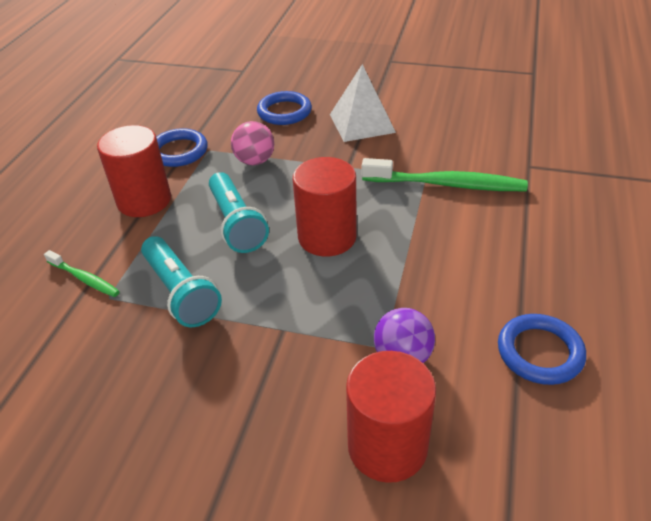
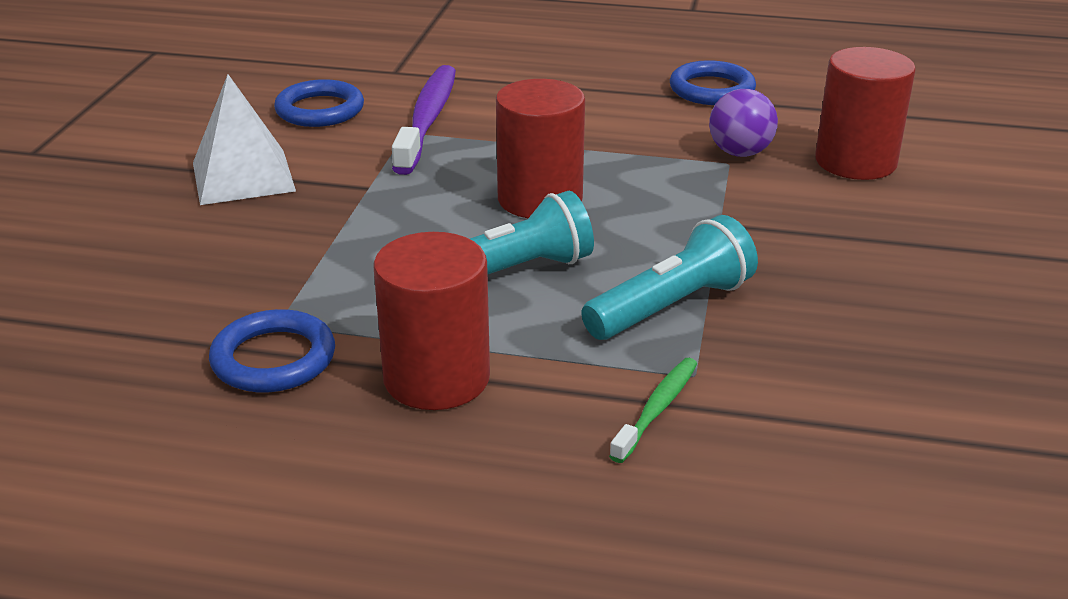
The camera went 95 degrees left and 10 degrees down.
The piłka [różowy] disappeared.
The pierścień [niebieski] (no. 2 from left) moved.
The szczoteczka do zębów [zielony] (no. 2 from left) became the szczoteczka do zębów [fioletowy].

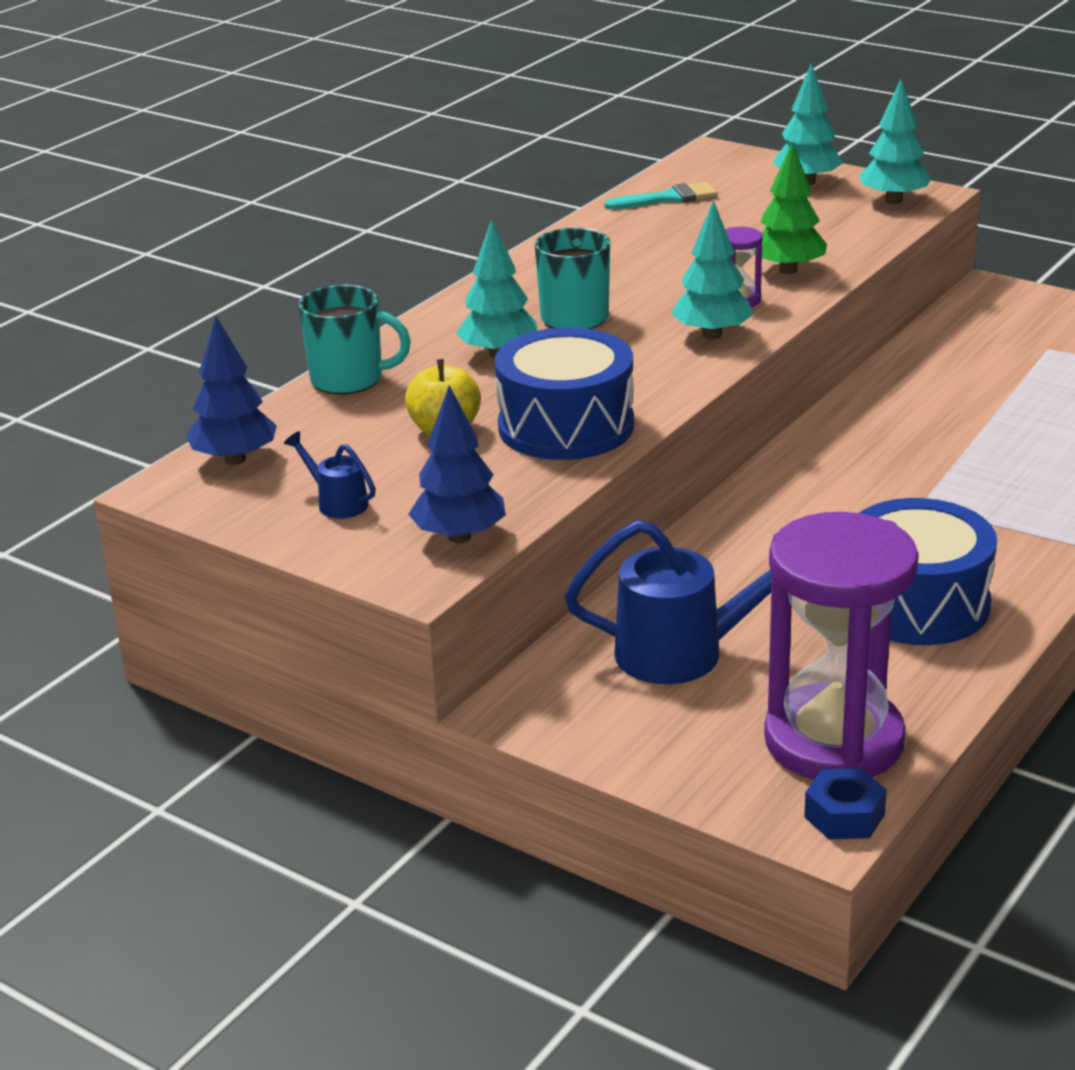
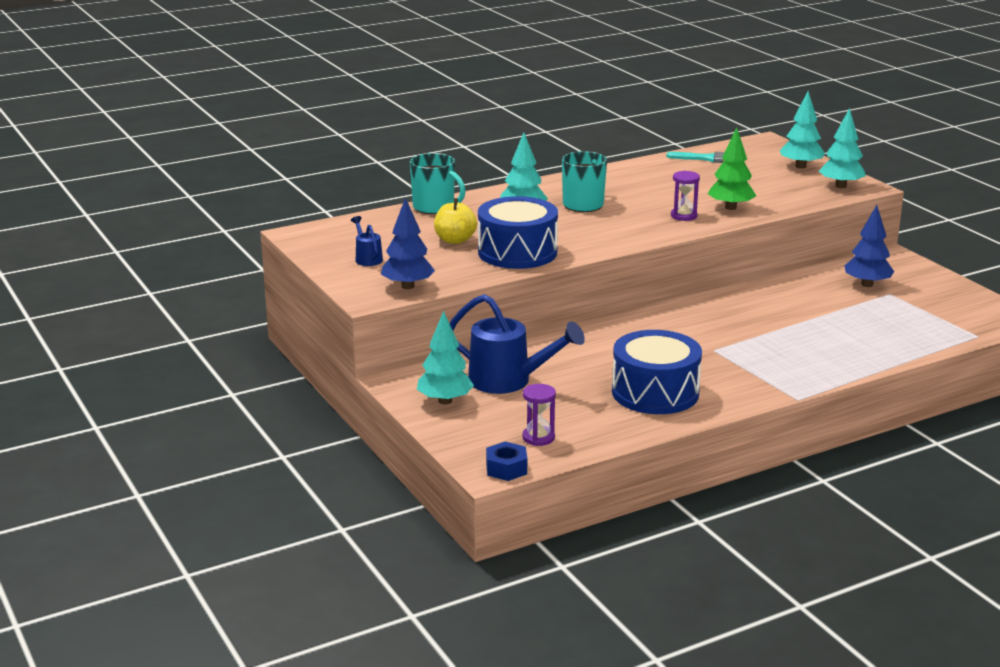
The camera went 25 degrees right and 5 degrees down.
The drzewko [niebieski] (no. 1 from left in the first image) moved.
The drzewko [turkusowy] (no. 2 from left in the first image) moved.
The klepsydra [fioletowy] (no. 2 from left in the first image) changed to 0.40 times the size.

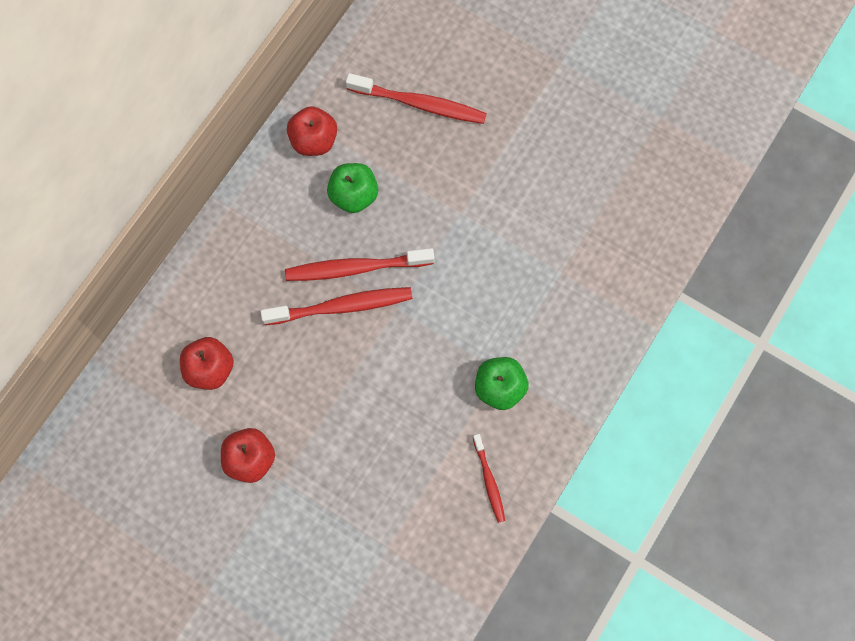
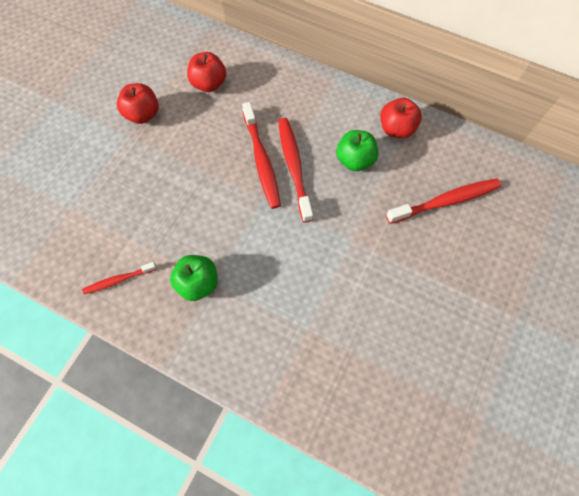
The camera went 85 degrees right and 5 degrees down.
The szczoteczka do zębów [czerwony] (no. 3 from left in the first image) turned 120 degrees counterclockwise.

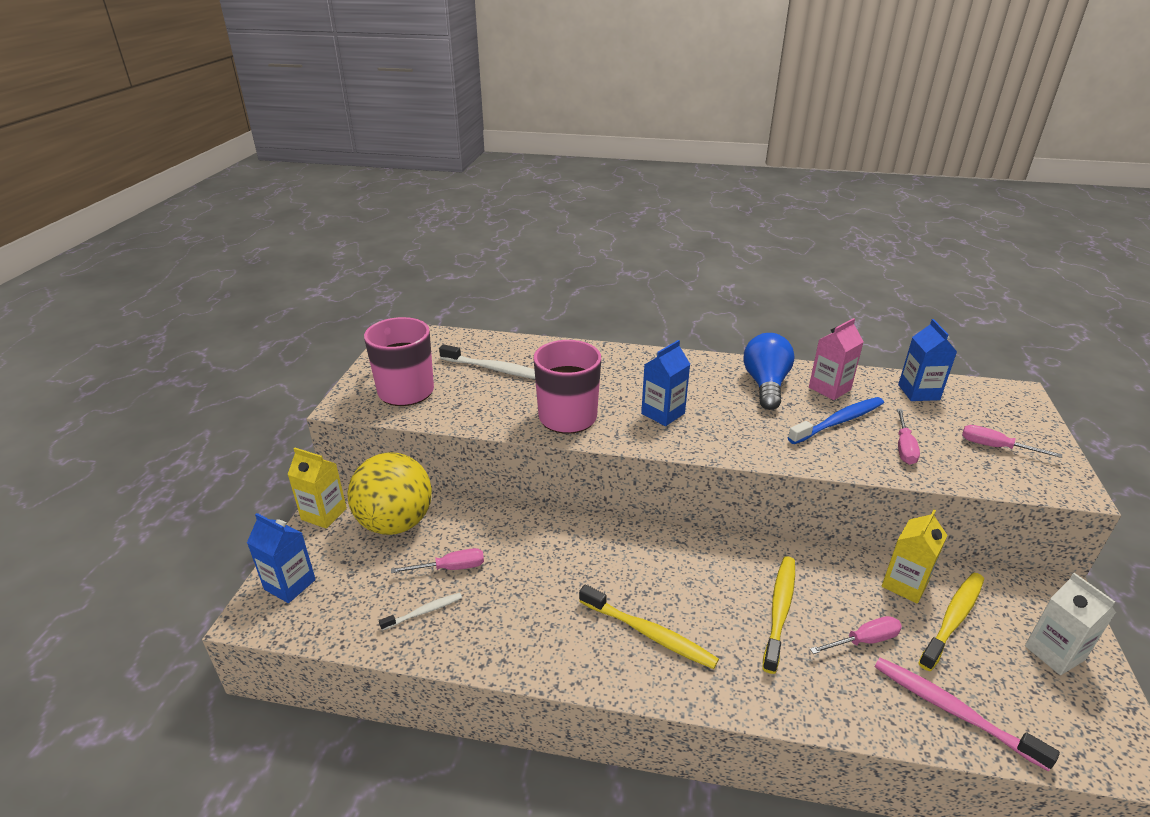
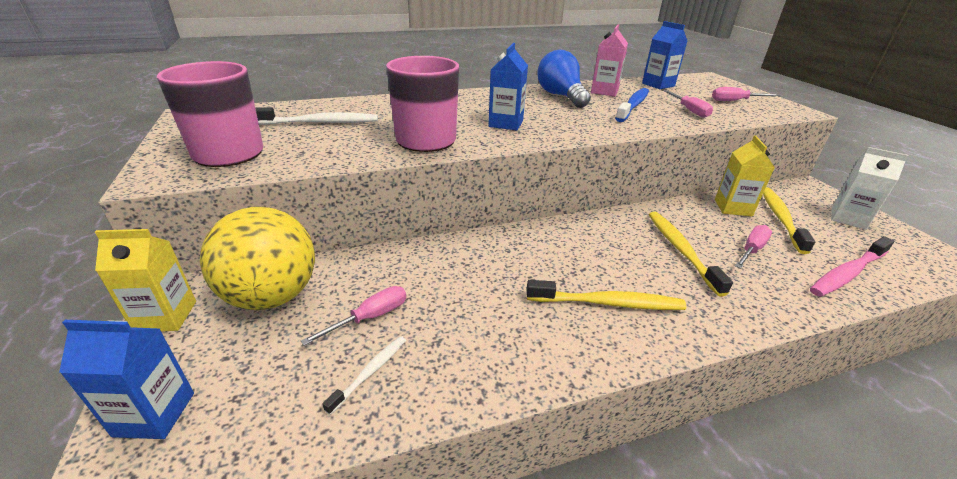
The camera went 30 degrees left and 0 degrees up.
The szczoteczka do zębów [różowy] turned 45 degrees counterclockwise.

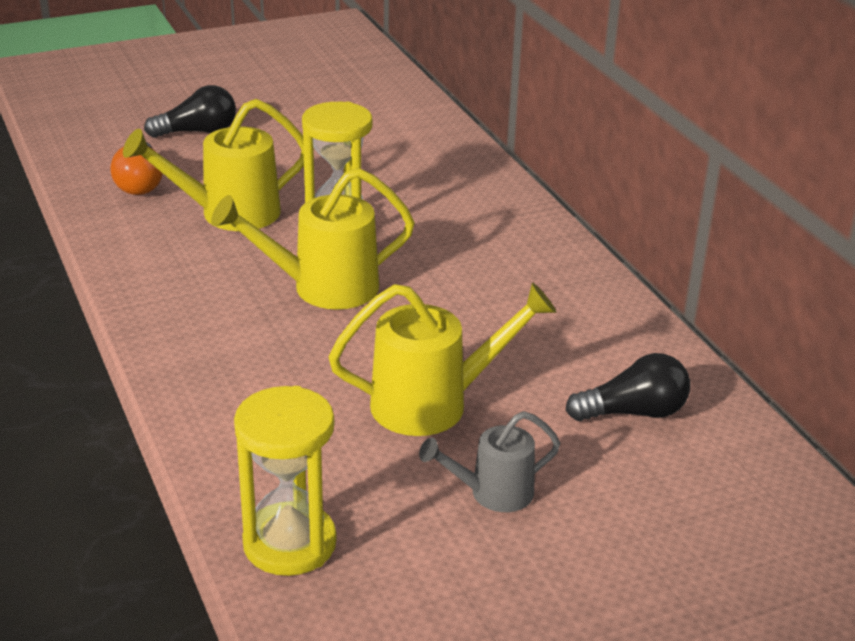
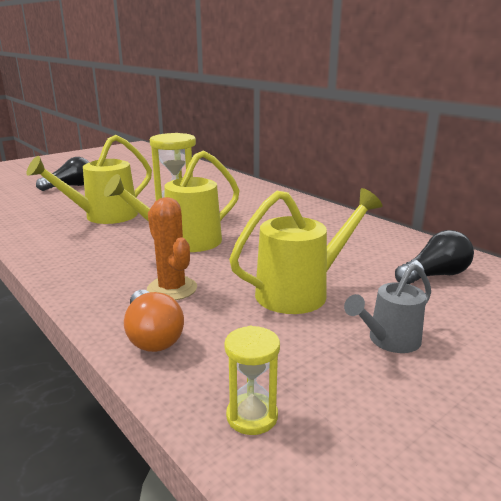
The camera went 15 degrees left and 10 degrees down.
The kaktus [pomarańczowy] appeared.
The żarówka [pomarańczowy] moved.
The klepsydra [żółty] (no. 1 from left in the first image) changed to 0.57 times the size.

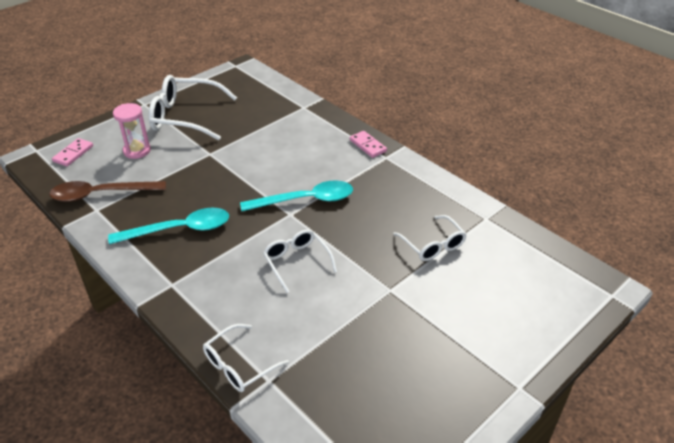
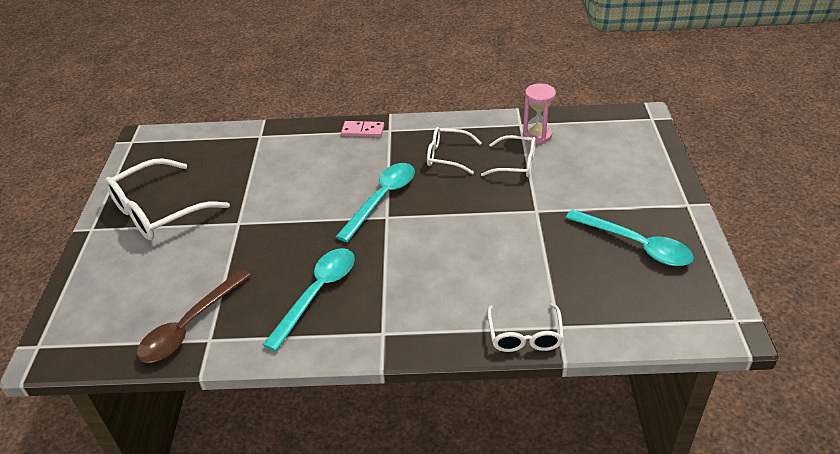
The camera went 45 degrees left and 0 degrees up.
The kostka domina [różowy] (no. 1 from left) disappeared.
The łyżka [turkusowy] (no. 3 from left) appeared.
The klepsydra [różowy] moved.
The okulary [biały] (no. 3 from left in the first image) moved.

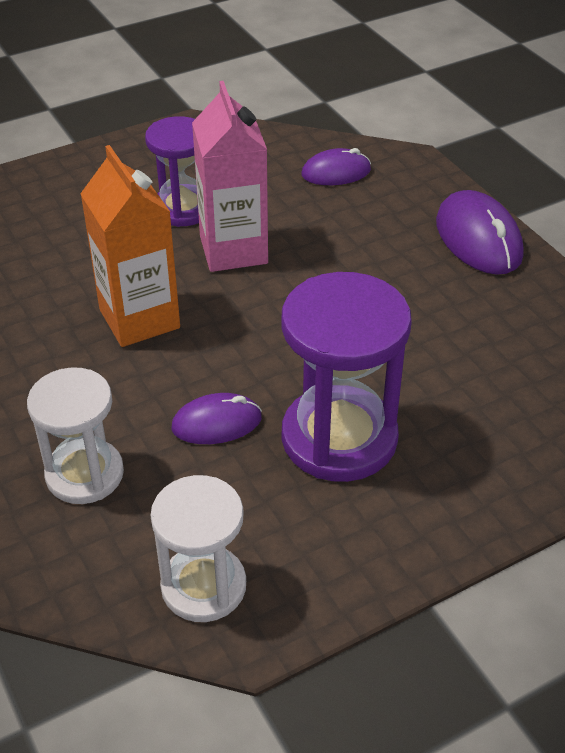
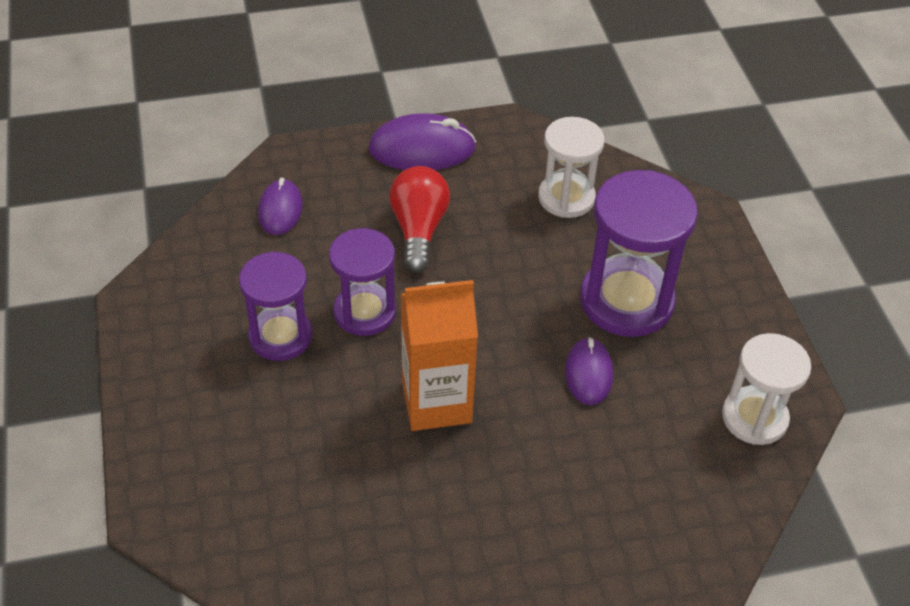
The camera went 75 degrees left and 5 degrees up.
The żarówka [czerwony] appeared.
The klepsydra [biały] (no. 1 from left) moved.
The karton mleka [różowy] was replaced by the klepsydra [fioletowy] (no. 2 from left).

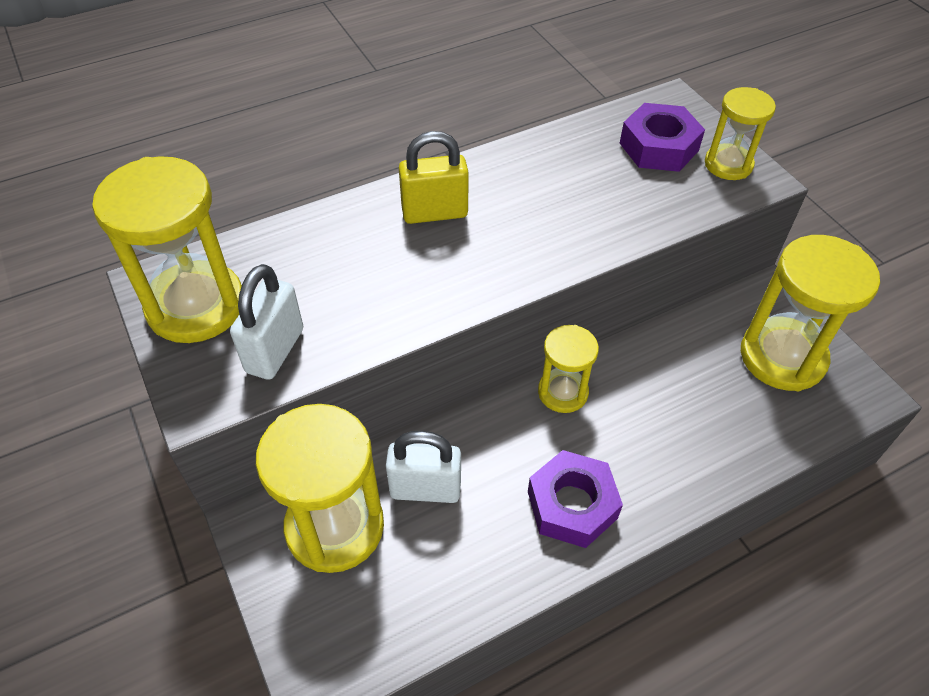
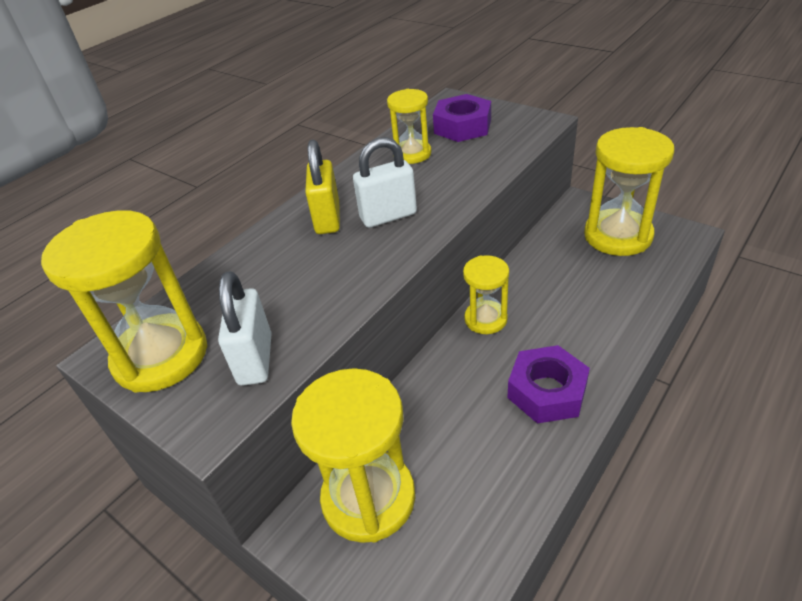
The camera went 20 degrees left and 10 degrees down.
The kłódka [biały] (no. 2 from left) moved.
The klepsydra [żółty] (no. 4 from left in the first image) moved.
The kłódka [żółty] turned 60 degrees counterclockwise.

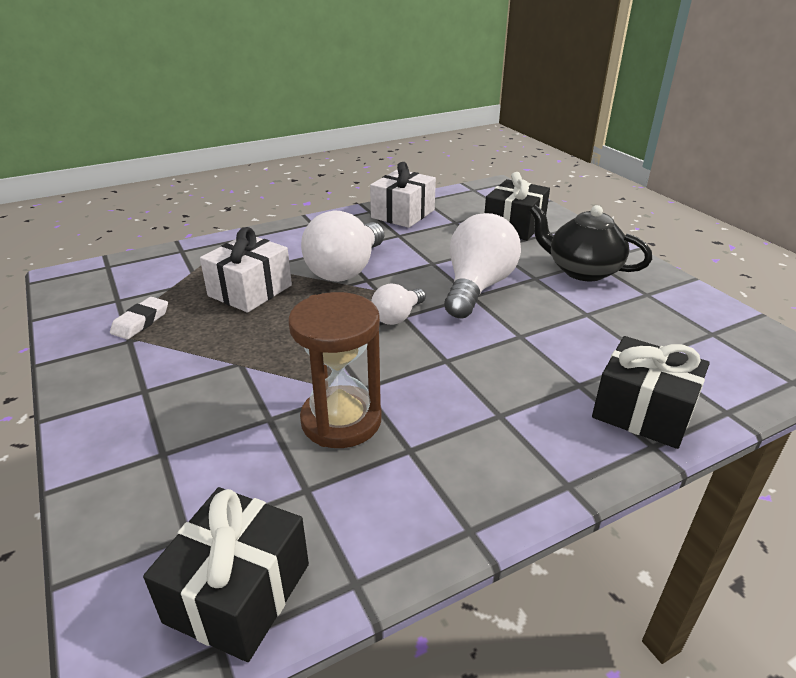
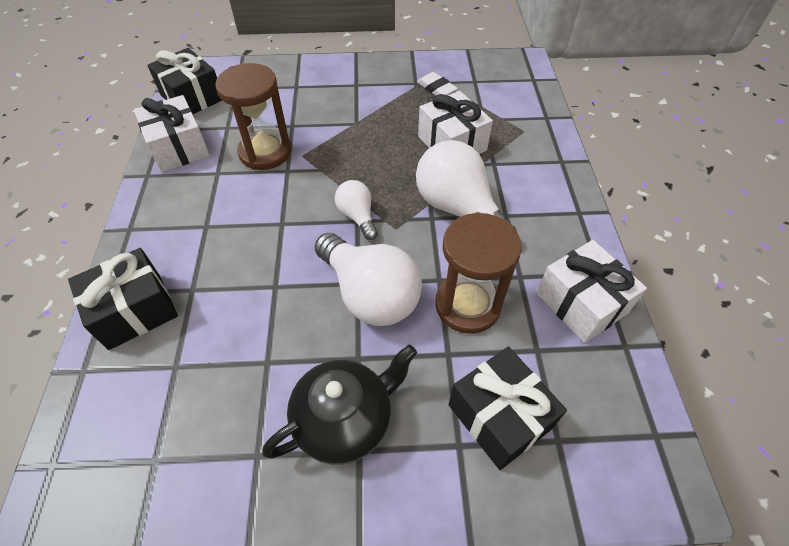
The camera went 115 degrees right and 20 degrees up.
The prezent [biały] (no. 1 from left) appeared.
The klepsydra [brązowy] (no. 2 from left) appeared.

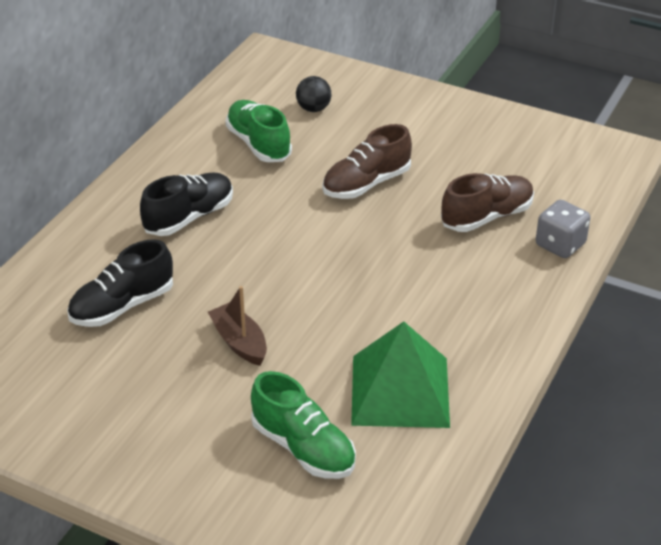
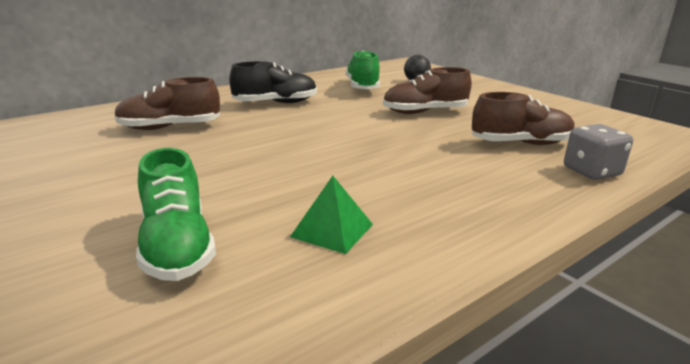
The camera went 25 degrees right and 15 degrees down.
The łódka [brązowy] disappeared.
The but [czarny] (no. 1 from left) became the but [brązowy] (no. 1 from left).
The piramida [zielony] changed to 0.52 times the size.

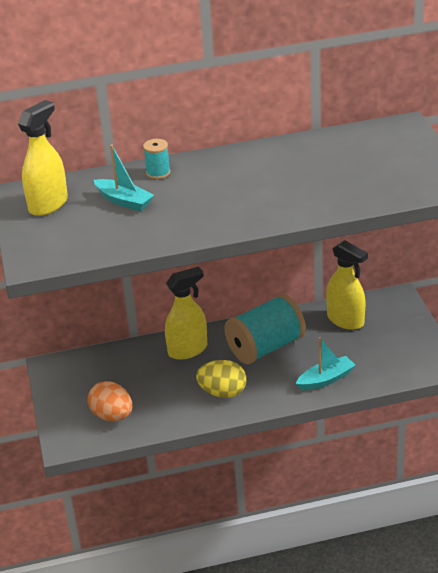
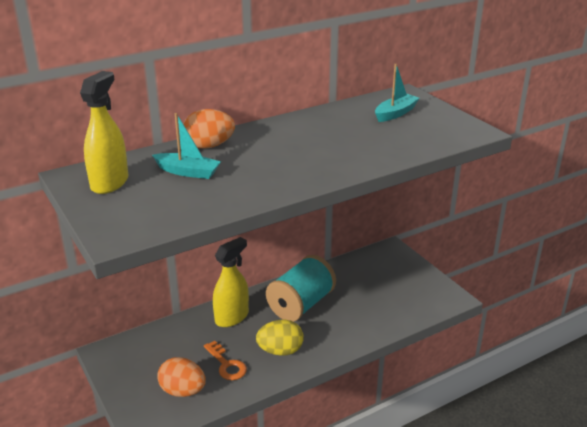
The camera went 20 degrees left and 5 degrees down.
The spryskiwacz [żółty] (no. 3 from left) disappeared.
The klucz [pomarańczowy] appeared.
The łódka [turkusowy] (no. 2 from left) moved.
The szpulka [turkusowy] (no. 1 from left) was replaced by the jajko [pomarańczowy] (no. 2 from left).

